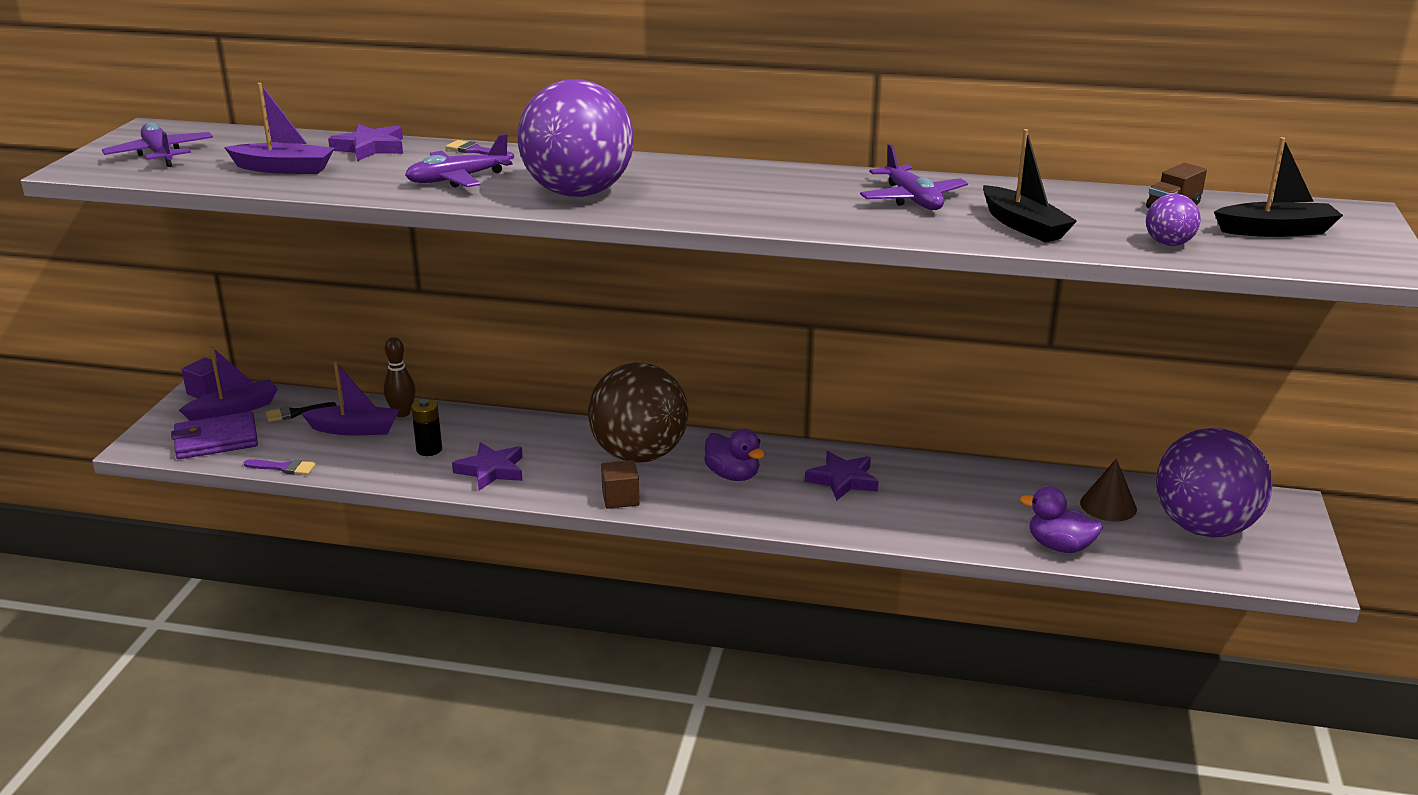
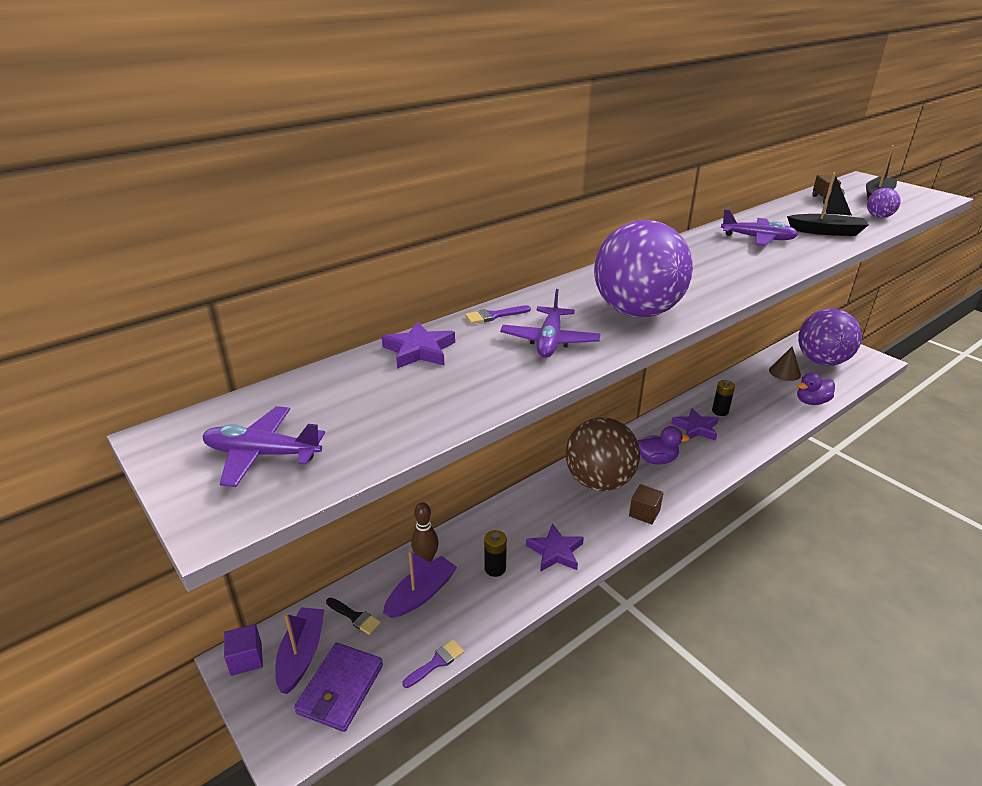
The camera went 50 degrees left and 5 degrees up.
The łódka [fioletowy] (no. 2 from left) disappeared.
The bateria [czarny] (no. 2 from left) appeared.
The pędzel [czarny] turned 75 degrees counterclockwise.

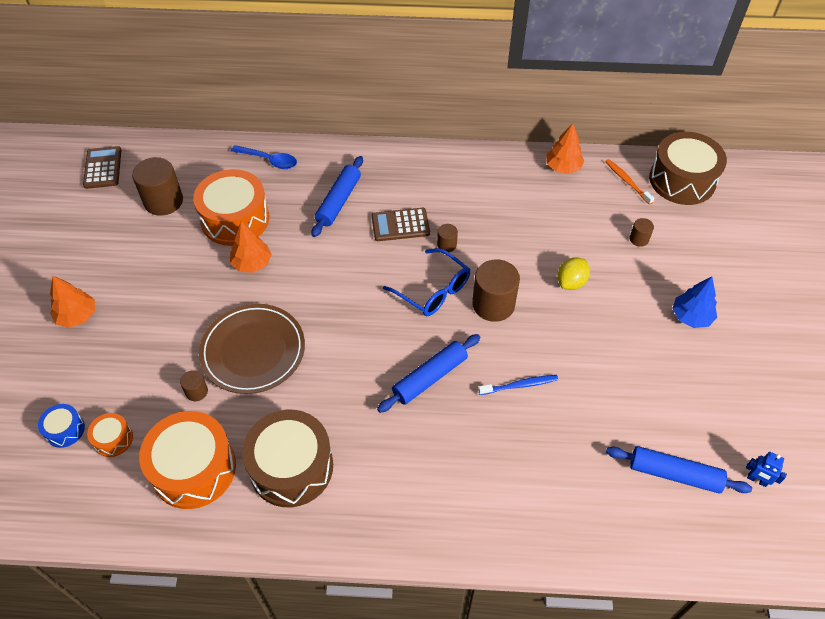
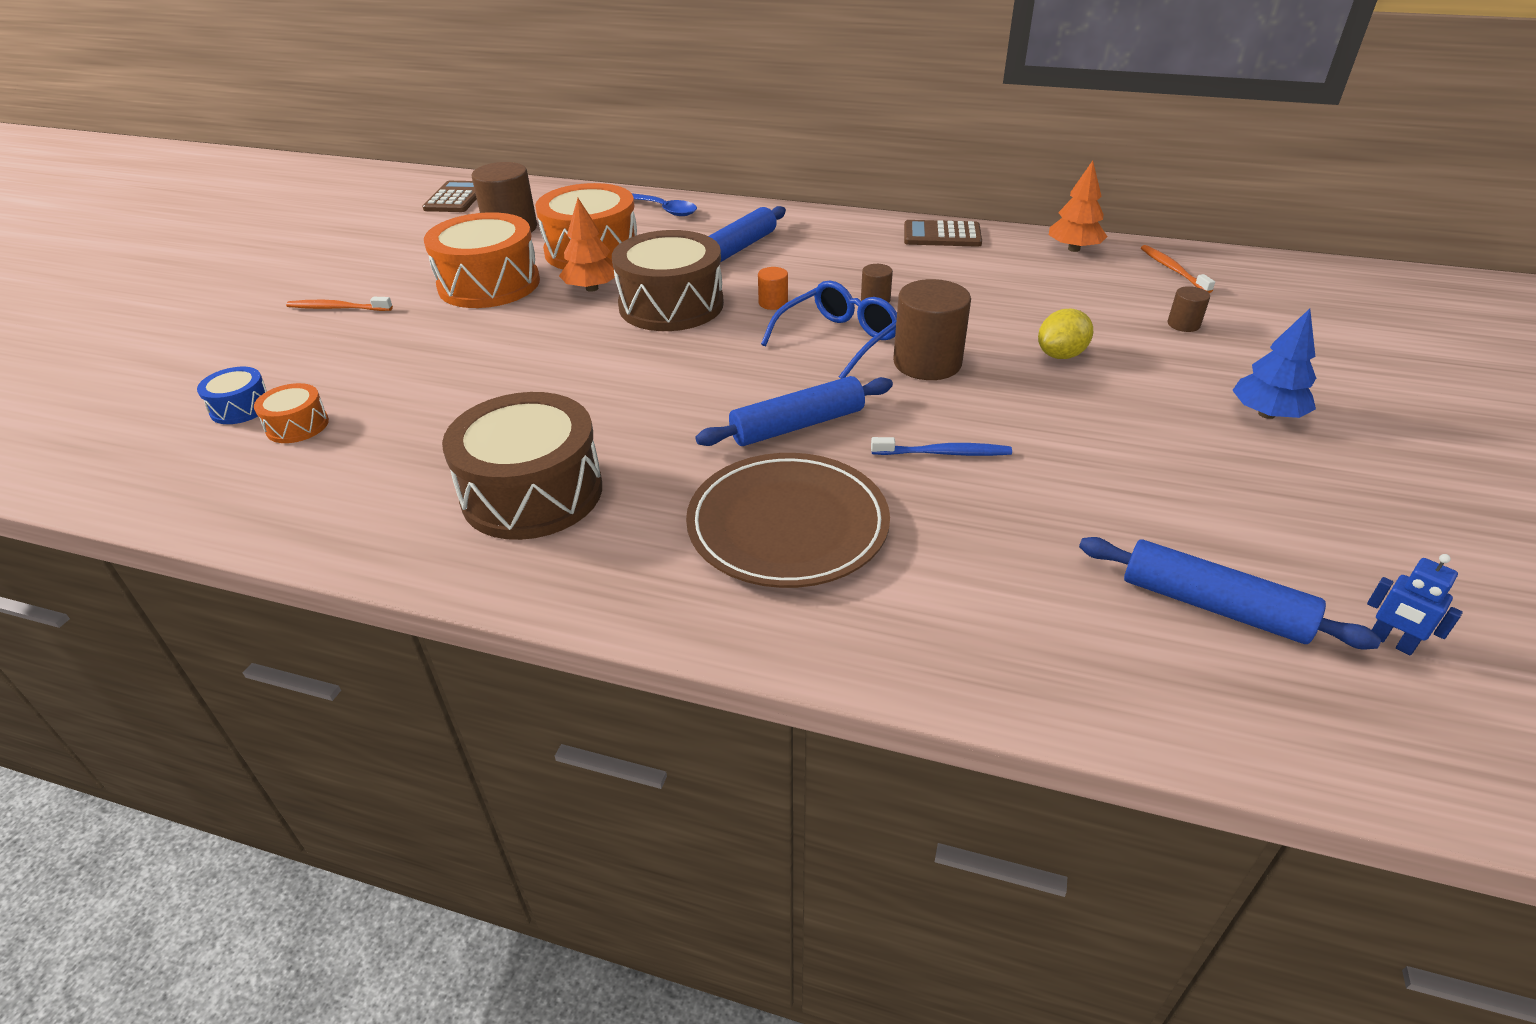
The camera went 15 degrees right and 15 degrees down.
The walec [brązowy] (no. 2 from left) disappeared.
The walec [pomarańczowy] appeared.
The bęben [pomarańczowy] (no. 2 from left) moved.
The talerz [brązowy] moved.
The kalkulator [brązowy] (no. 2 from left) moved.
The bęben [brązowy] (no. 2 from left) moved.
The drzewko [pomarańczowy] (no. 1 from left) was replaced by the szczoteczka do zębów [pomarańczowy] (no. 1 from left).
The okulary [niebieski] turned 105 degrees counterclockwise.

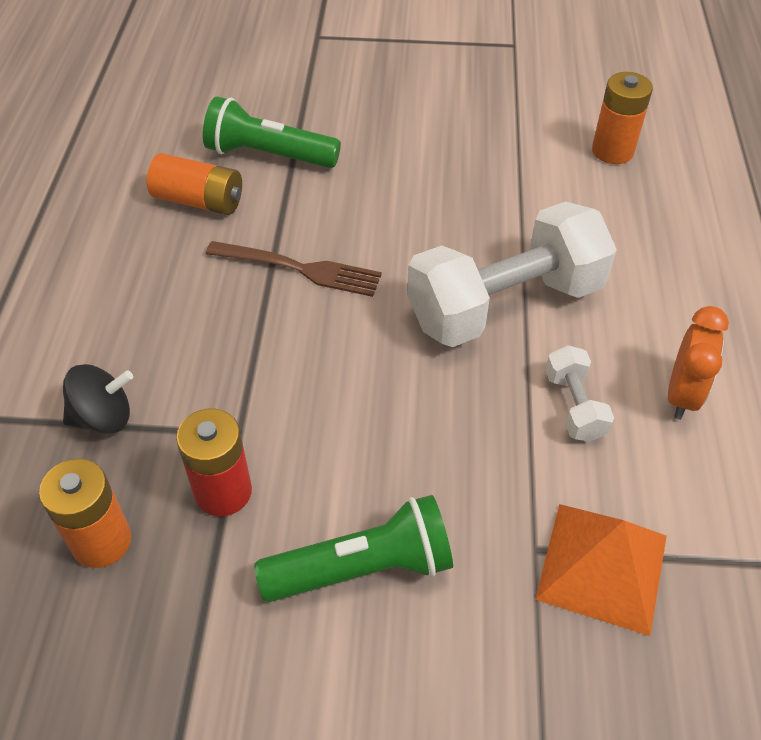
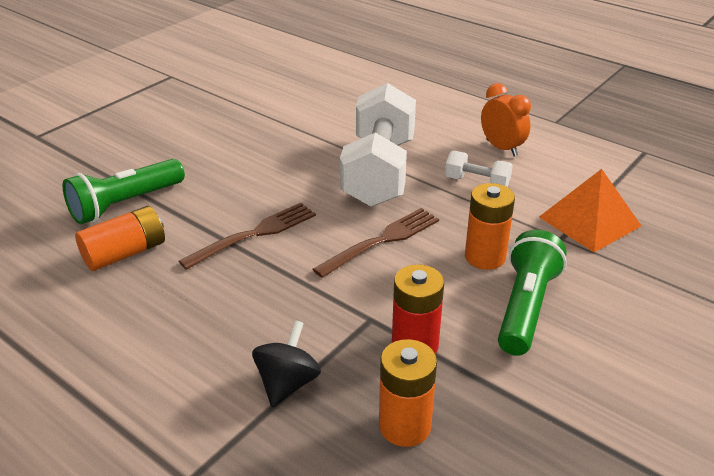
The camera went 55 degrees left and 15 degrees down.
The widelec [brązowy] (no. 2 from left) appeared.
The bateria [pomarańczowy] (no. 3 from left) moved.

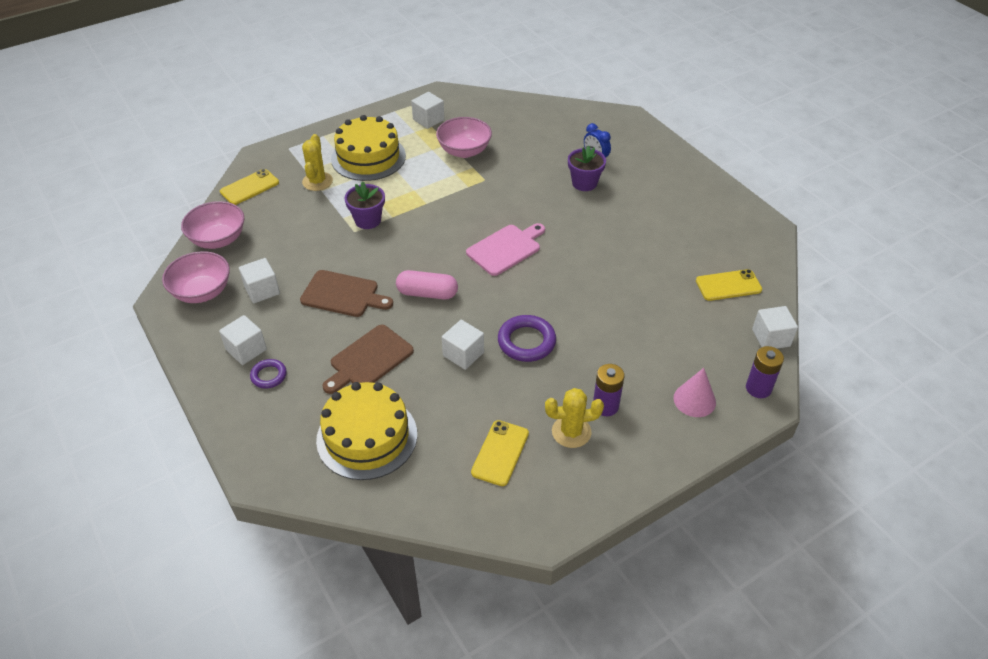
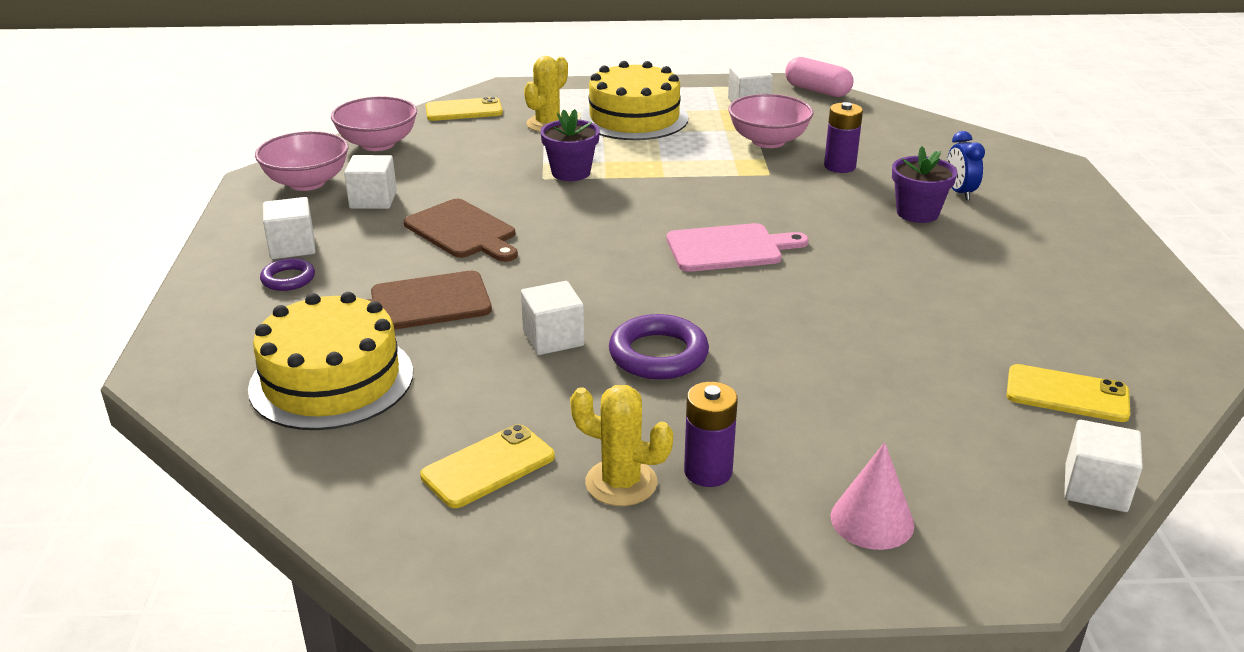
The camera went 30 degrees right and 15 degrees down.
The kapsułka [różowy] moved.
The bateria [fioletowy] (no. 2 from left) moved.

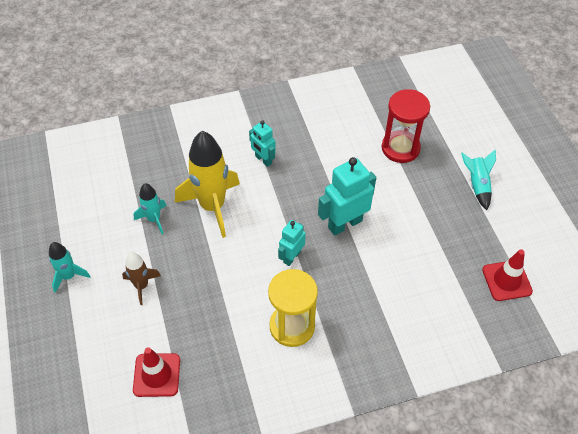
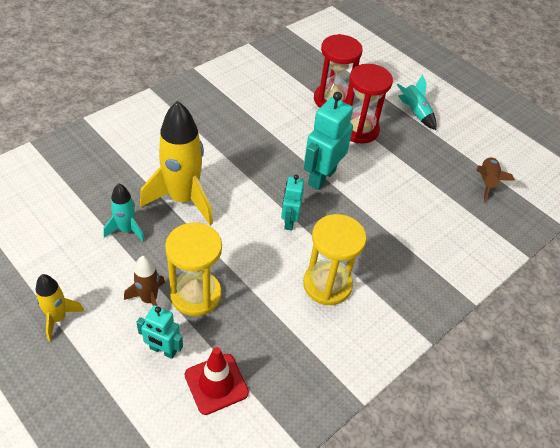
The camera went 30 degrees left and 5 degrees down.
The klepsydra [żółty] (no. 1 from left) appeared.
The klepsydra [czerwony] (no. 2 from left) appeared.
The robot [turkusowy] (no. 1 from left) moved.
The pachołek [czerwony] (no. 2 from left) was replaced by the rakieta [brązowy] (no. 2 from left).
The rakieta [turkusowy] (no. 1 from left) became the rakieta [żółty] (no. 1 from left).

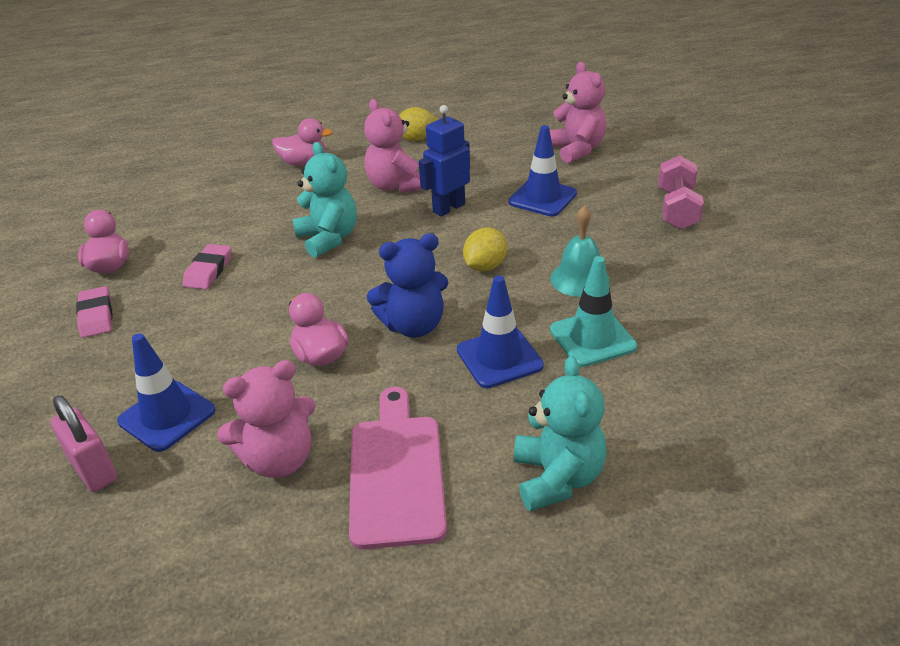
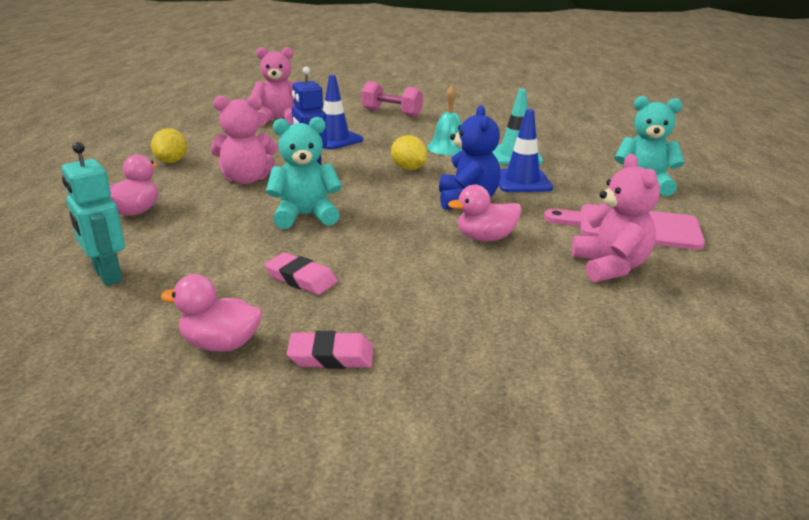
The camera went 75 degrees left and 10 degrees down.
The kłódka [różowy] disappeared.
The pachołek [niebieski] (no. 1 from left) disappeared.
The robot [turkusowy] appeared.

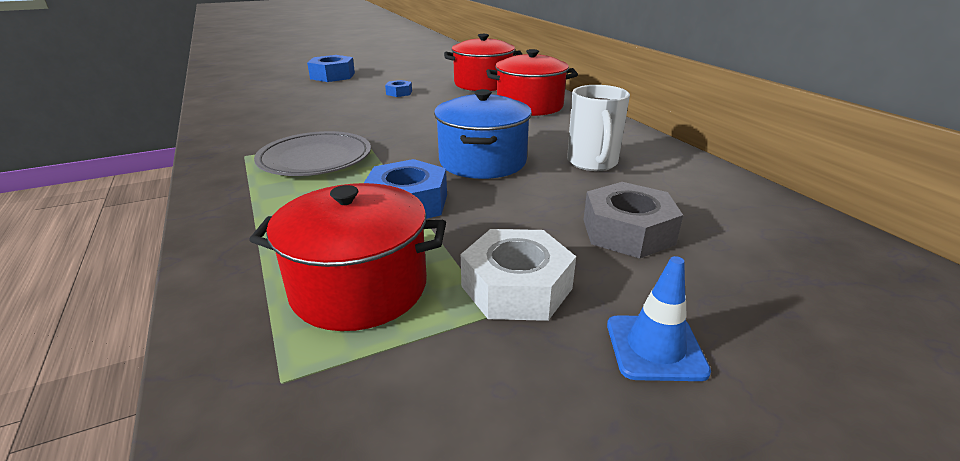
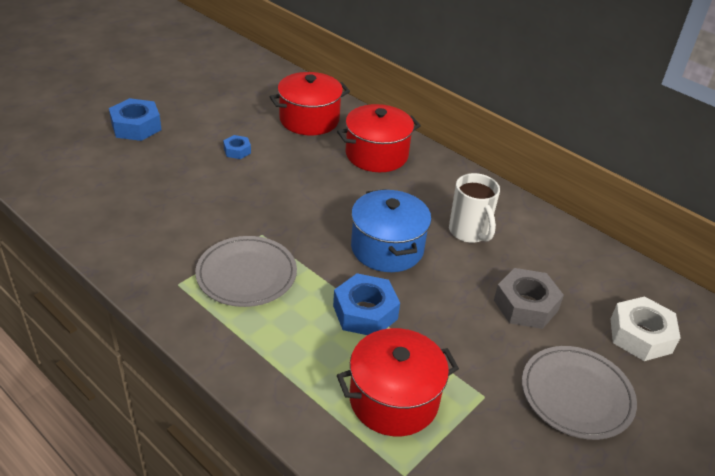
The camera went 25 degrees left and 10 degrees up.
The nakrętka [biały] moved.
The pachołek [niebieski] was replaced by the talerz [szary] (no. 2 from left).

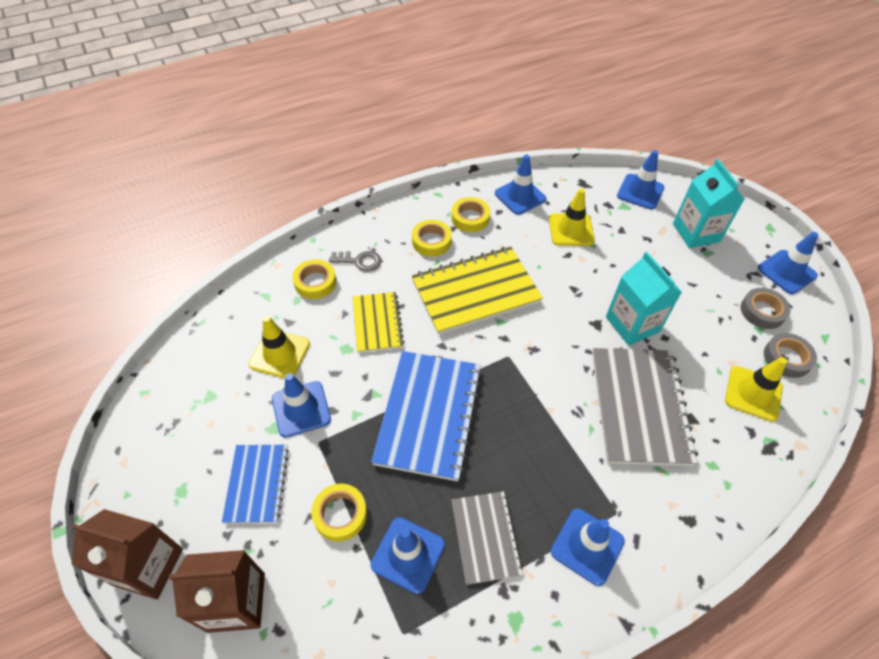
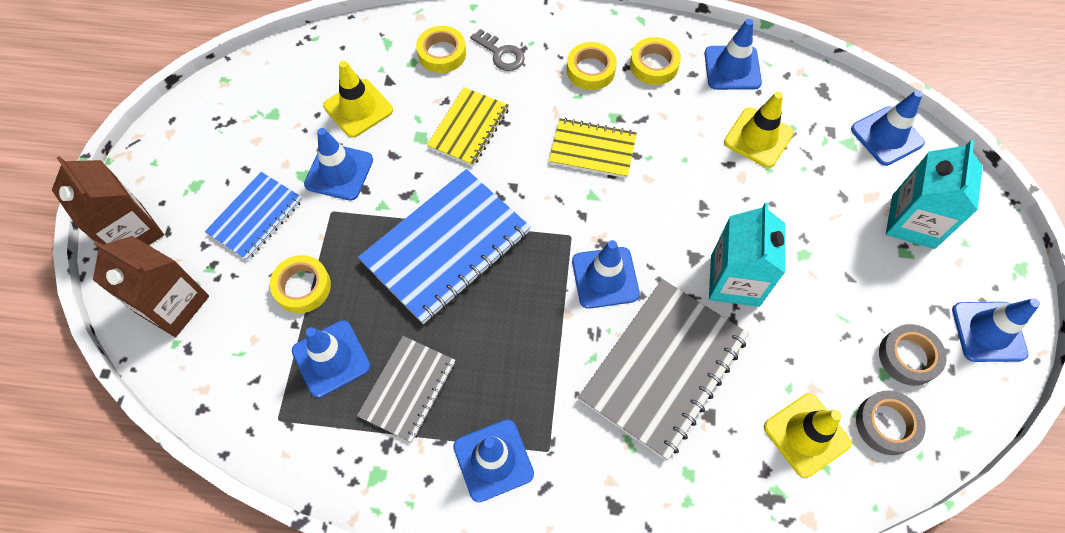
The camera went 35 degrees right and 10 degrees up.
The pachołek [niebieski] (no. 4 from left) appeared.
The zeszyt [żółty] (no. 2 from left) changed to 0.58 times the size.

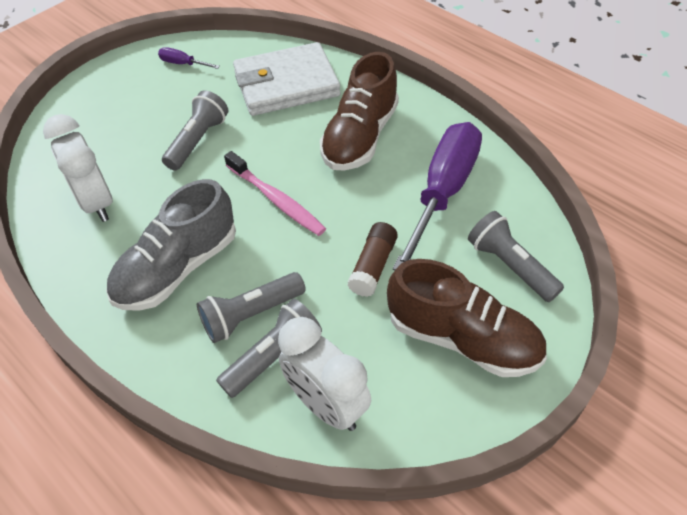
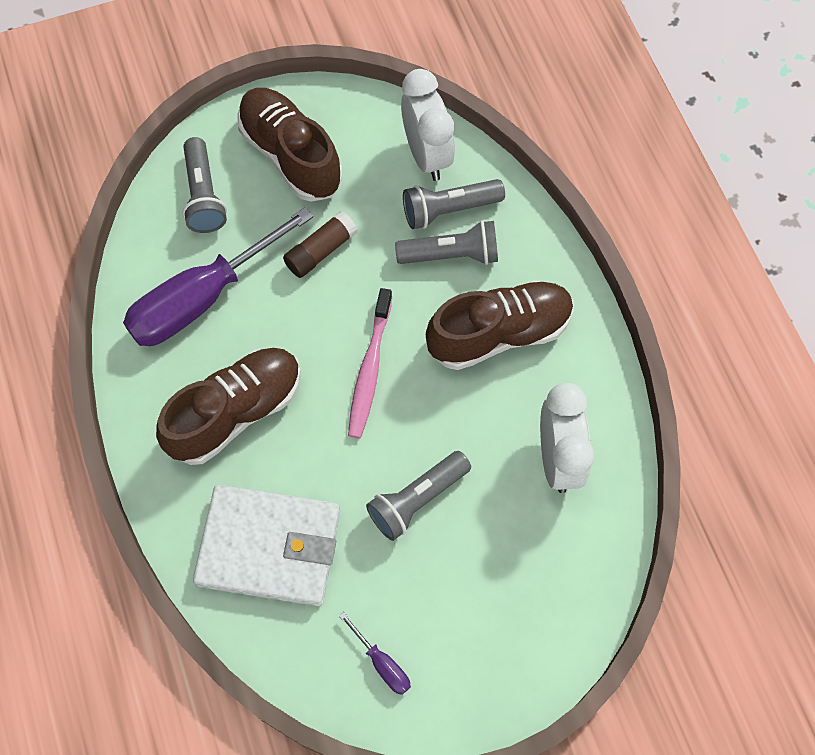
The camera went 155 degrees left and 15 degrees up.
The but [szary] became the but [brązowy] (no. 3 from left).
The szczoteczka do zębów [różowy] turned 150 degrees counterclockwise.

